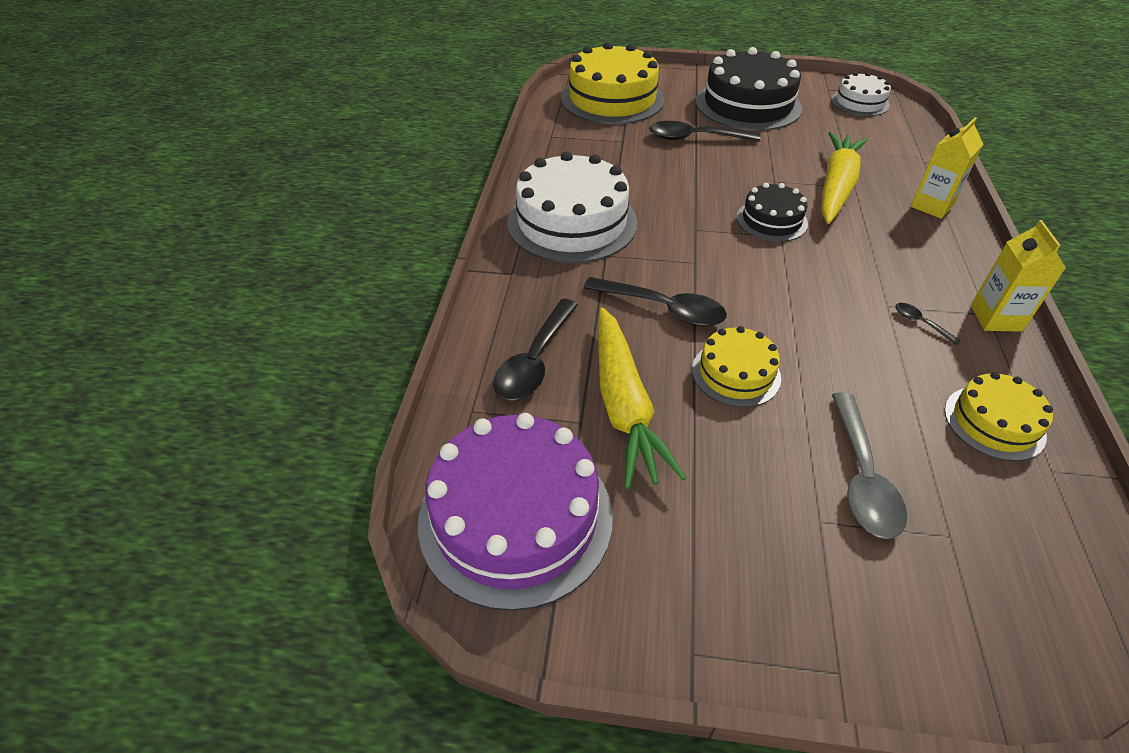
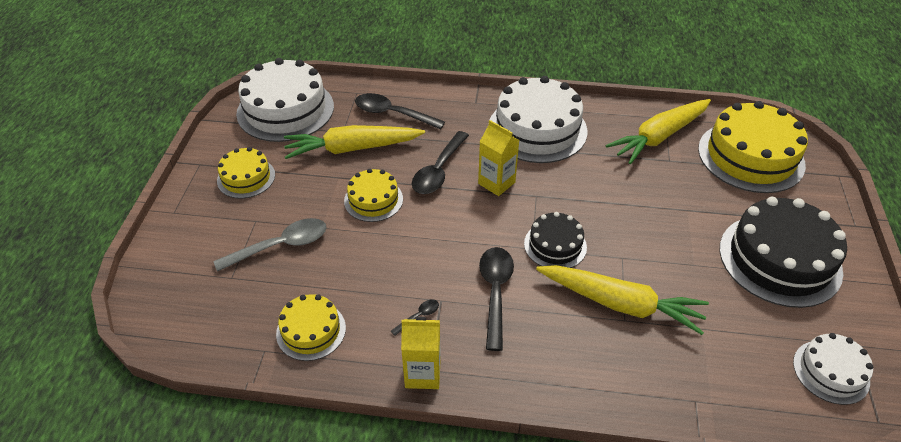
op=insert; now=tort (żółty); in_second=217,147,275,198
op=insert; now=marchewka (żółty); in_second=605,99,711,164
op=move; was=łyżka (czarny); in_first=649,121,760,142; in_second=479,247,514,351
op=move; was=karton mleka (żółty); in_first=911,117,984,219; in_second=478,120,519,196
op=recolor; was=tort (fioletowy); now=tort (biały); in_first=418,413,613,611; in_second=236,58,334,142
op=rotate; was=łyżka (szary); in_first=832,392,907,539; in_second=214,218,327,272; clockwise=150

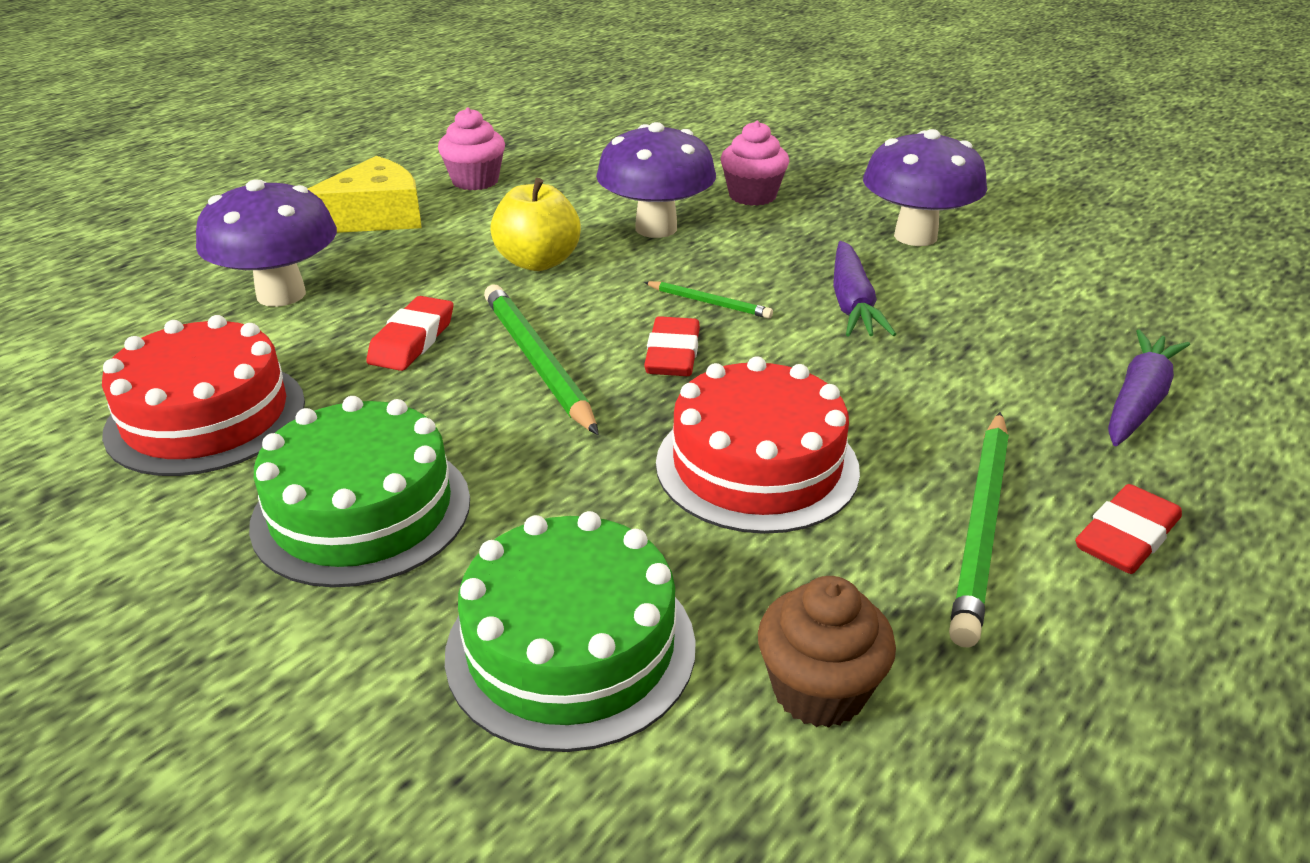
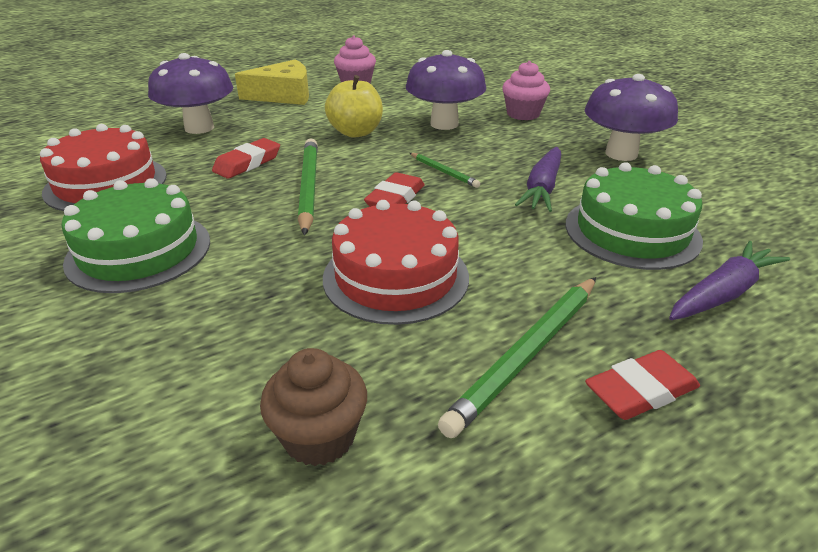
op=move; was=tort (zielony); in_first=445,511,696,752; in_second=566,162,703,270

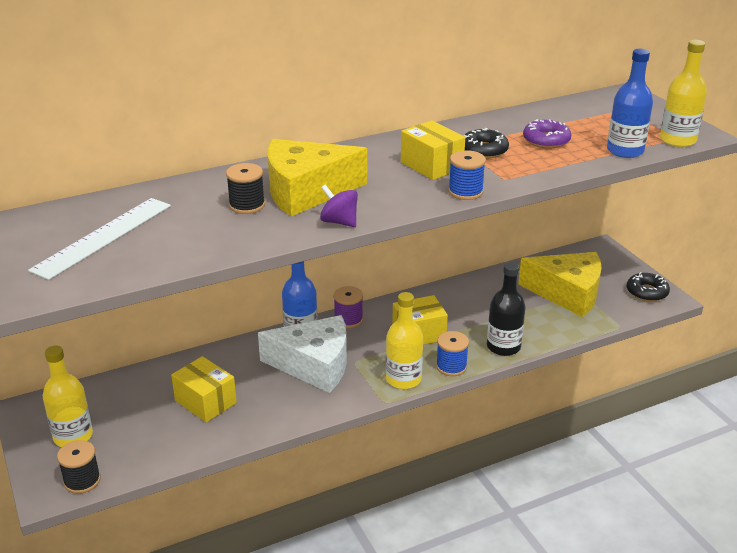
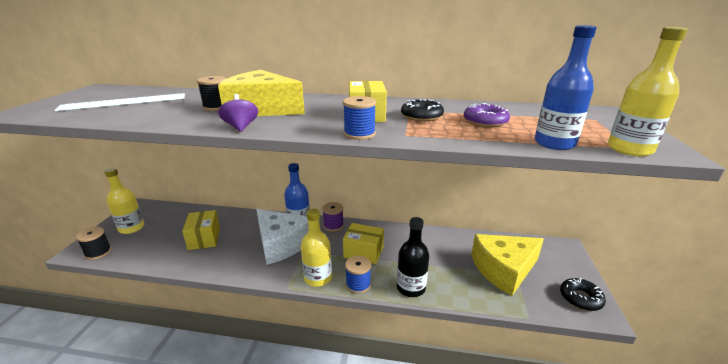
op=rotate; was=ser (żółty); in_first=518,252,602,317; in_second=471,234,544,296; clockwise=105

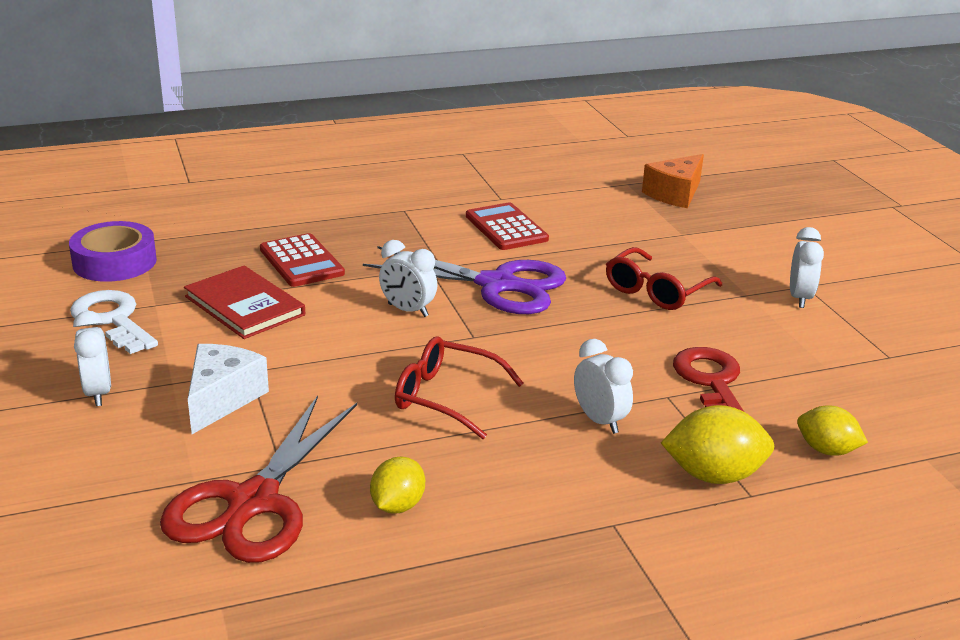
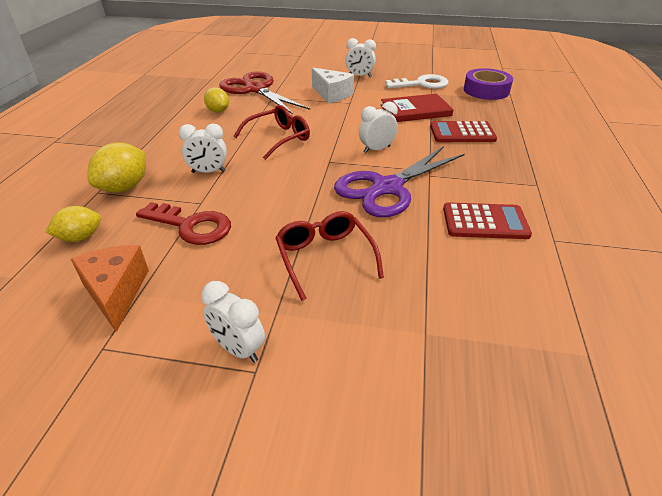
op=move; was=ser (pomarańczowy); in_first=642,154,704,208; in_second=71,245,149,332

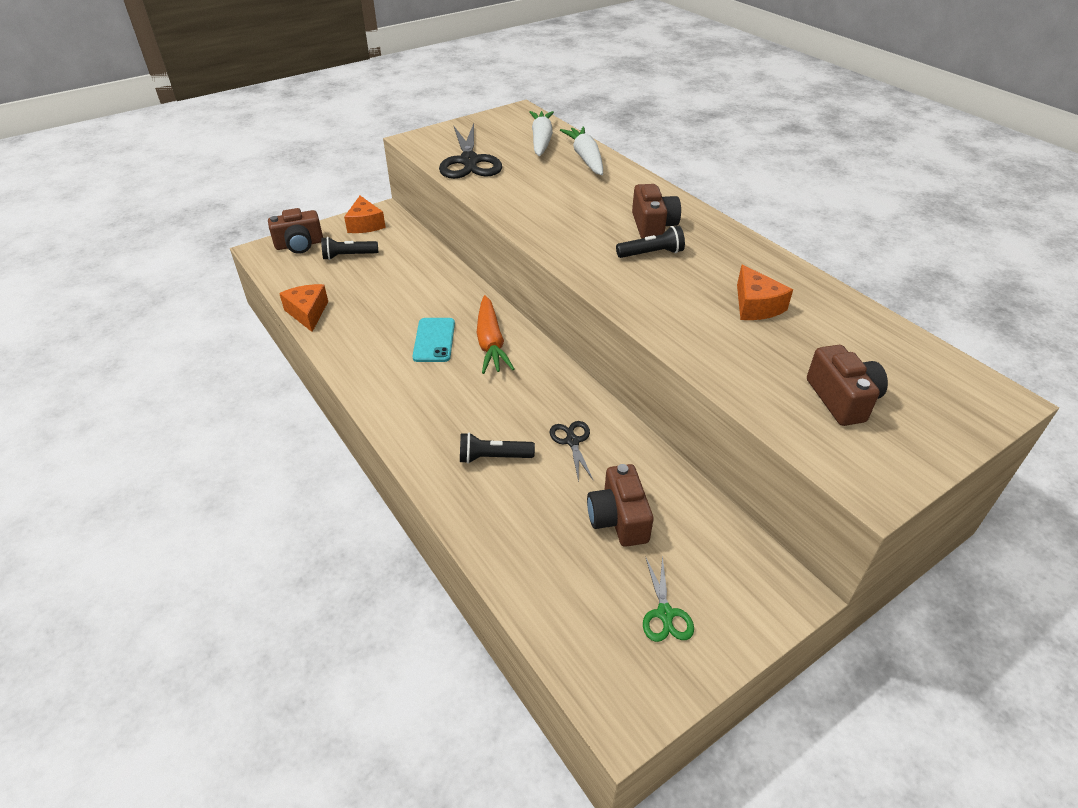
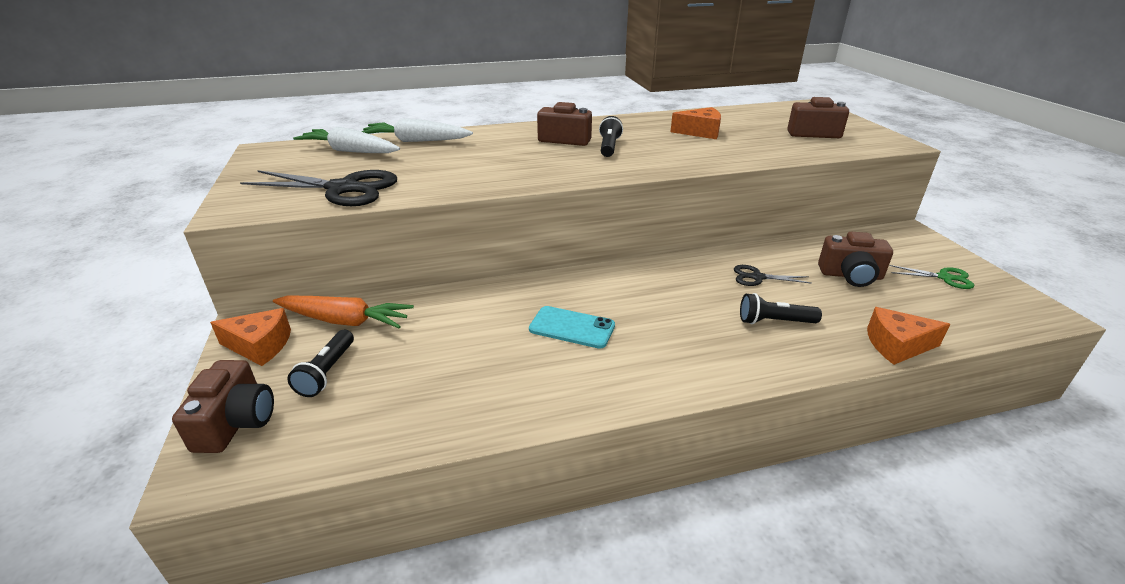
op=move; was=ser (pomarańczowy); in_first=279,284,328,332; in_second=867,307,950,365
op=move; was=marchewka (pomarańczowy); in_first=476,295,515,374; in_second=273,296,414,328
op=rotate; was=latarka (czarny); in_first=460,433,535,464; in_second=740,293,822,324; clockwise=75

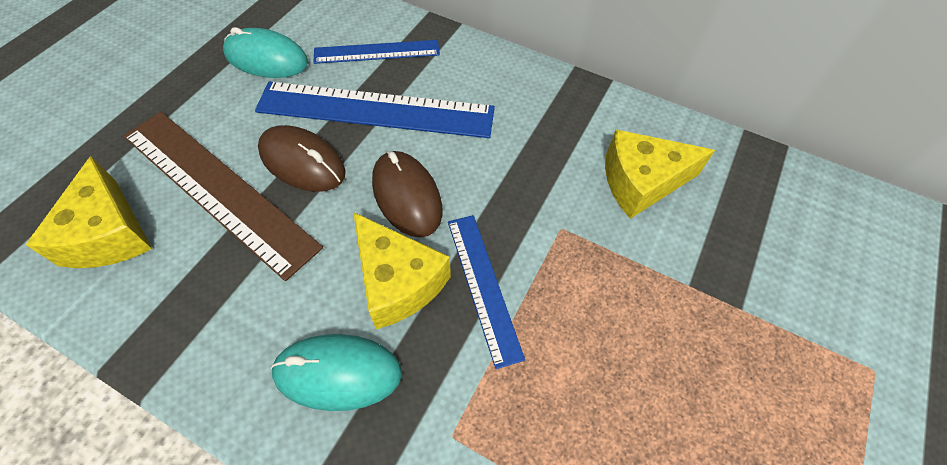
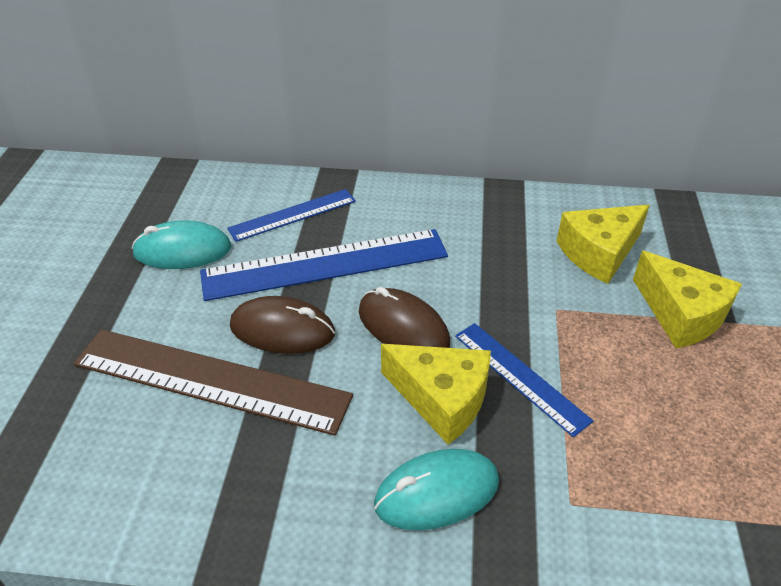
op=move; was=ser (żółty); in_first=26,156,152,268; in_second=633,251,742,348

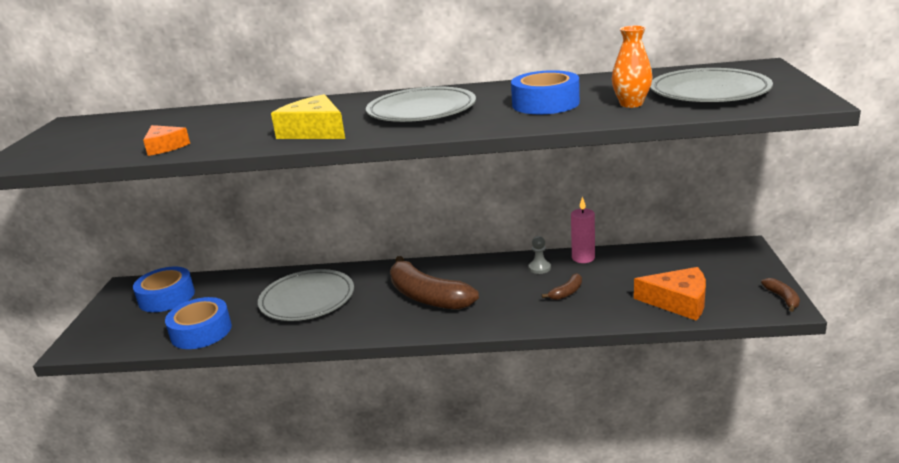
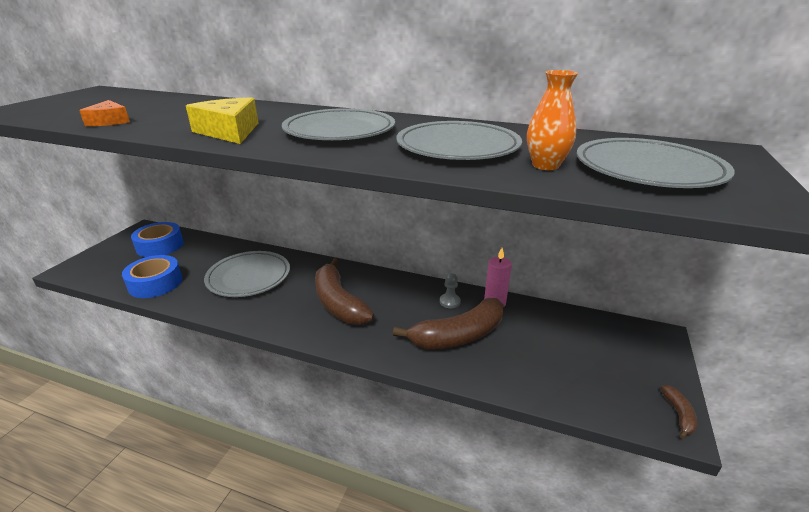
op=delete; was=ser (pomarańczowy); in_first=634,267,706,321
op=replace; was=taśma klejąca (niebieski); now=talerz (szary); in_first=511,70,580,114; in_second=396,121,522,160
op=resize; was=banan (brązowy); in_first=542,273,582,300; in_second=393,298,504,349; ratio=2.31

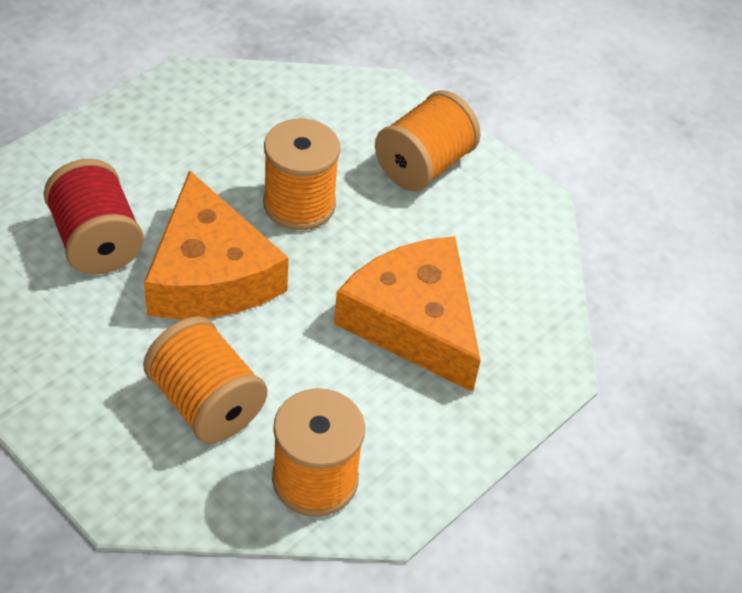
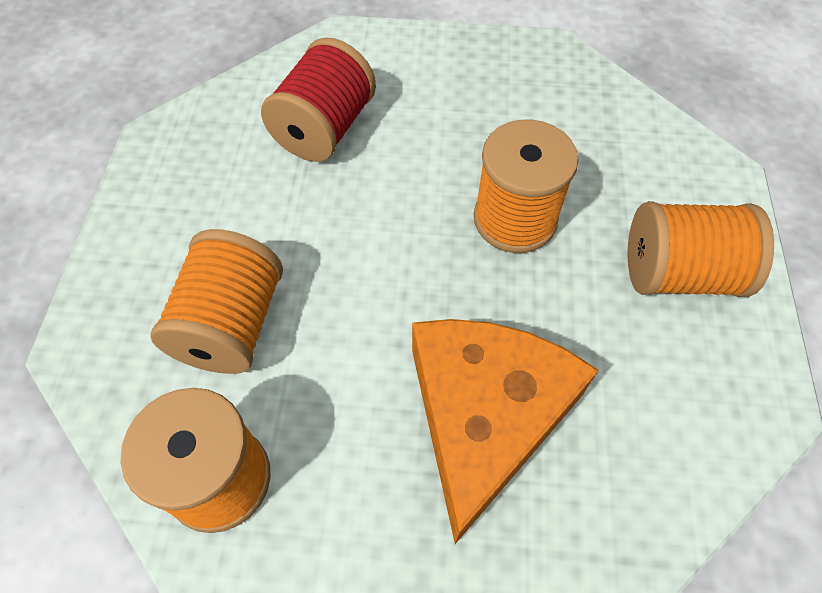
op=delete; was=ser (pomarańczowy); in_first=144,170,289,319

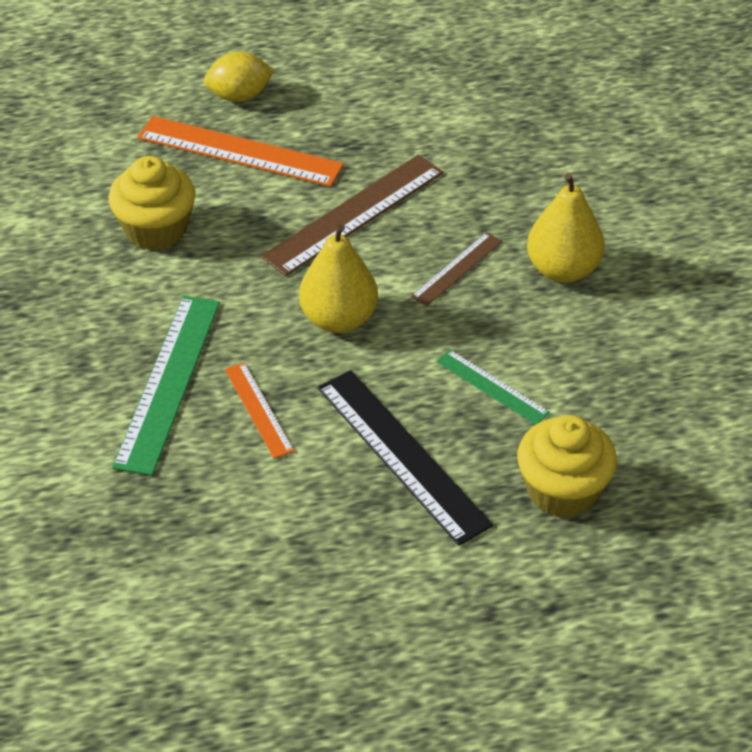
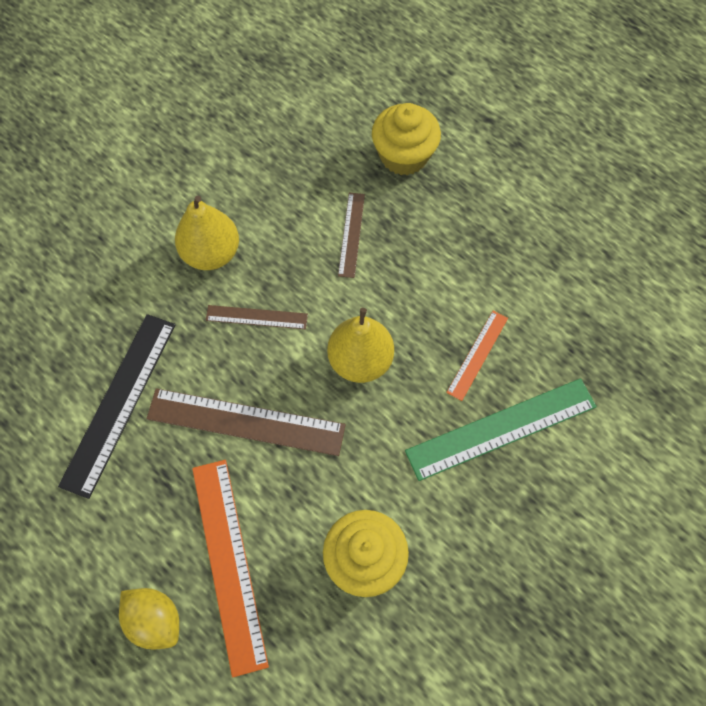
op=move; was=linijka (czarny); in_first=318,370,493,546; in_second=58,314,175,499
op=recolor; was=linijka (zielony); now=linijka (brązowy); in_first=436,350,550,425; in_second=338,193,365,278

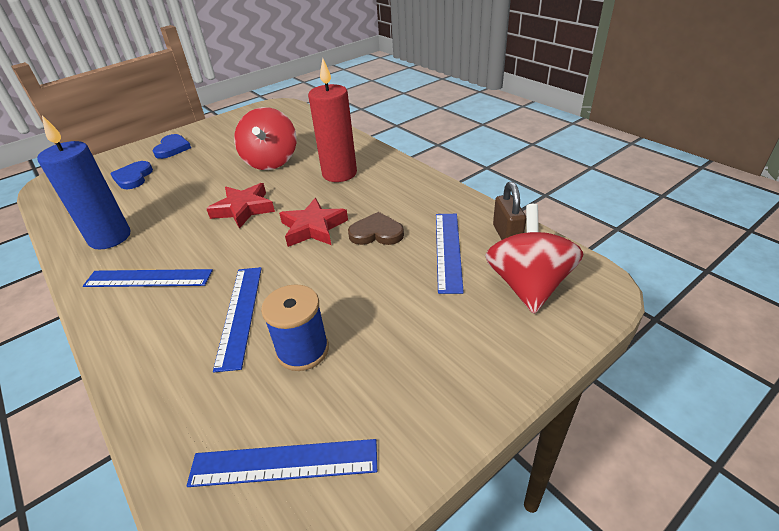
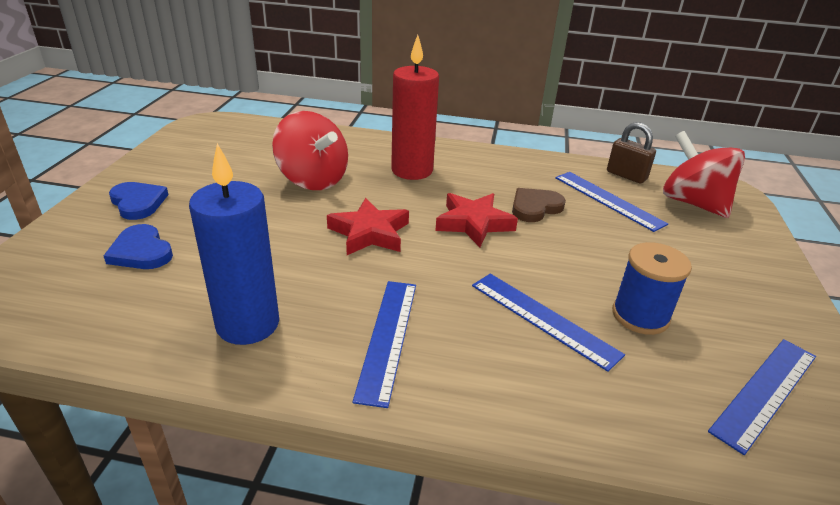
op=rotate; was=linijka (niebieski); in_first=83,269,213,287; in_second=353,281,416,408; clockwise=-45

